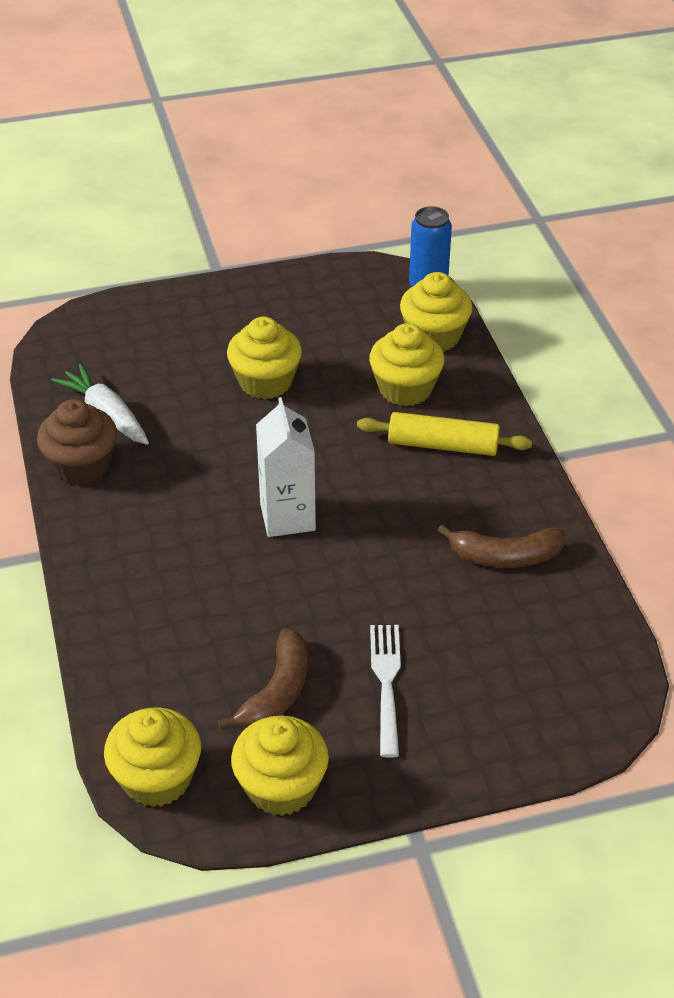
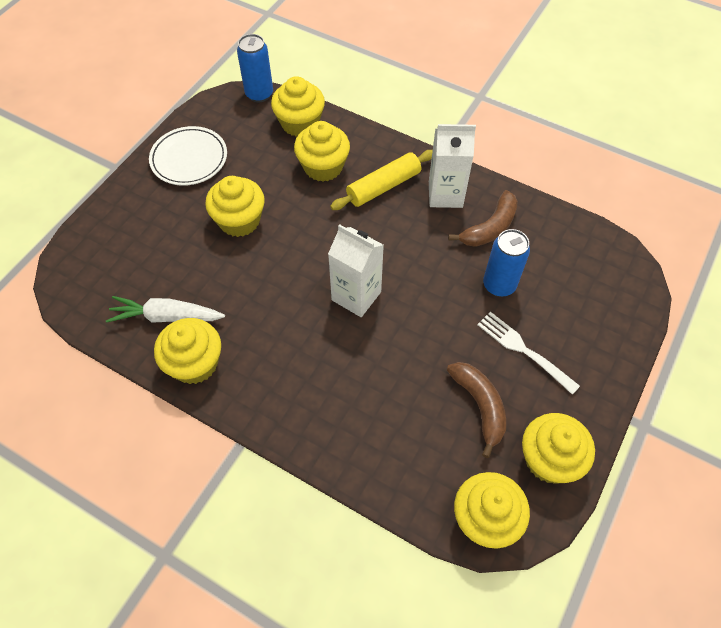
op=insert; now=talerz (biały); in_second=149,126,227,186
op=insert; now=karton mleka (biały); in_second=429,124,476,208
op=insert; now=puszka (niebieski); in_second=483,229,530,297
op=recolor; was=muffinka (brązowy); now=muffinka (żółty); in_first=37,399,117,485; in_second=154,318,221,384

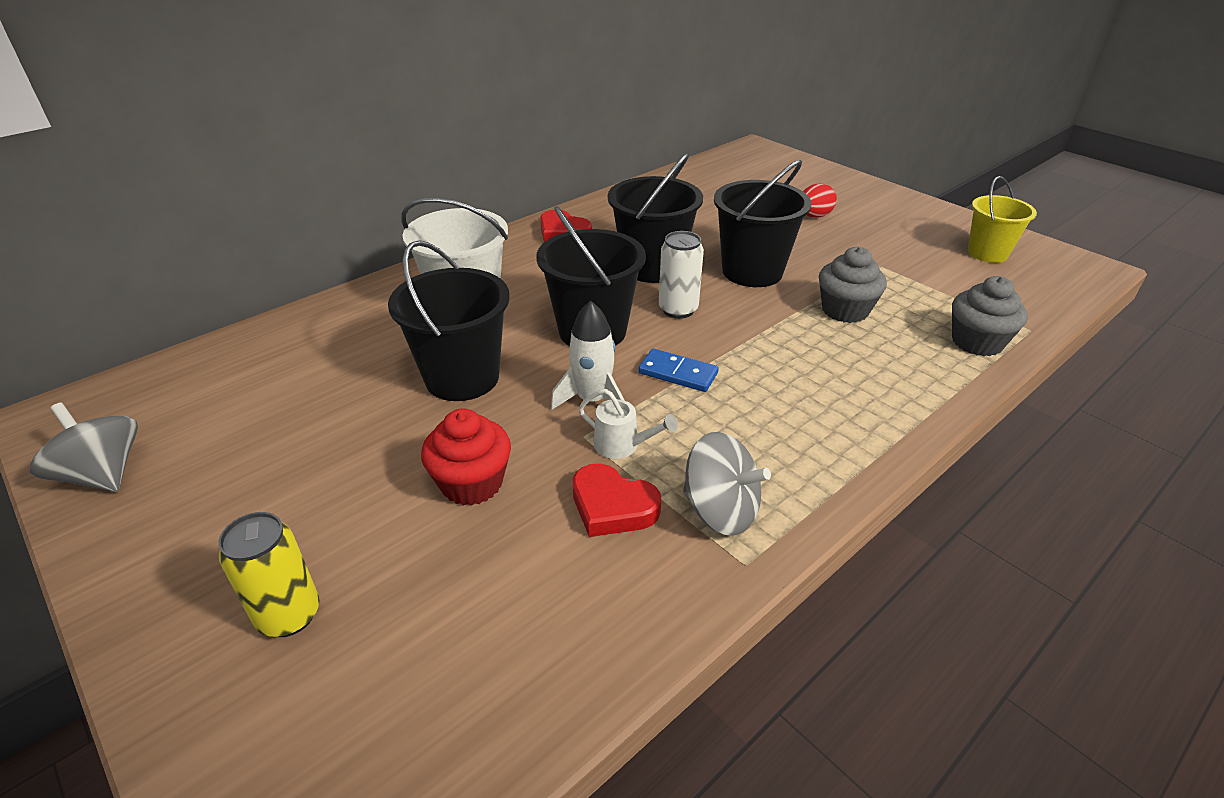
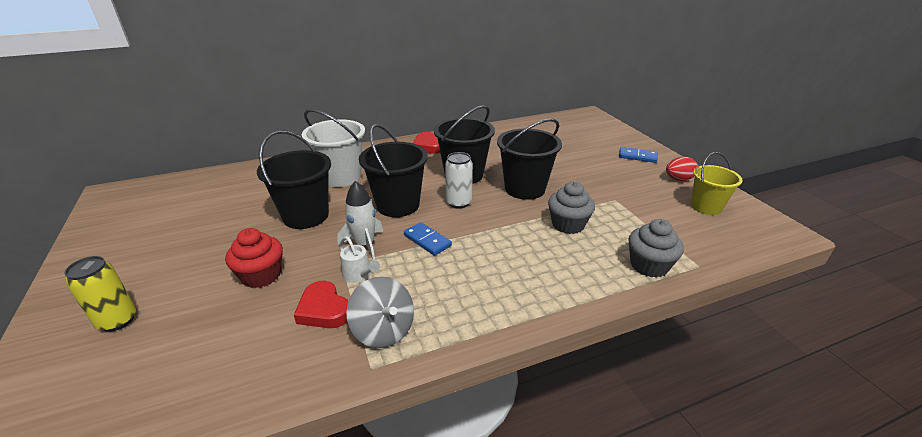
op=delete; was=bączek (szary); in_first=30,402,138,492
op=insert; now=kostka domina (niebieski); in_second=619,147,657,163
op=move; was=jajko (czerwony); in_first=803,183,837,218; in_second=666,157,698,181

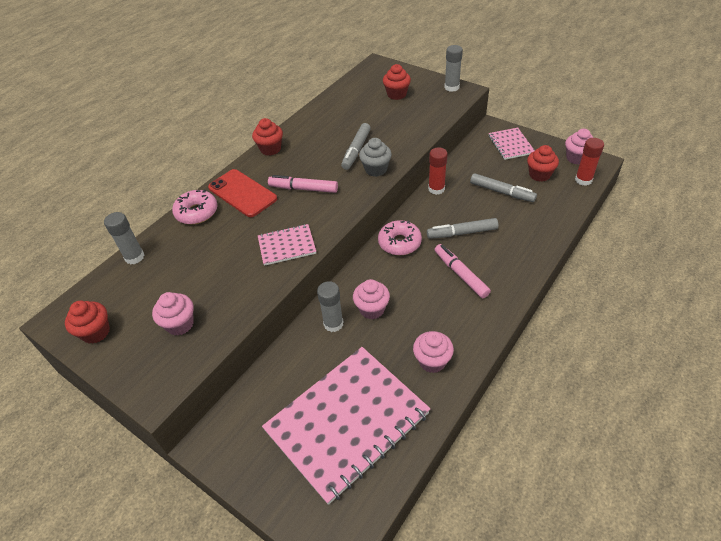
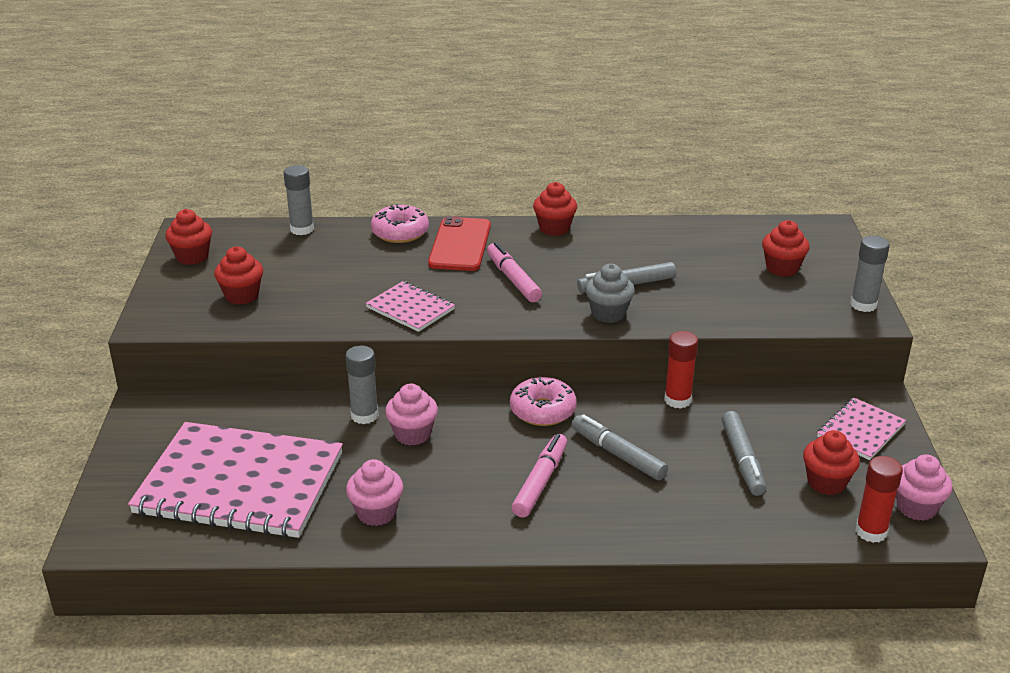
op=recolor; was=muffinka (różowy); now=muffinka (czerwony); in_first=152,292,194,335; in_second=214,246,263,305

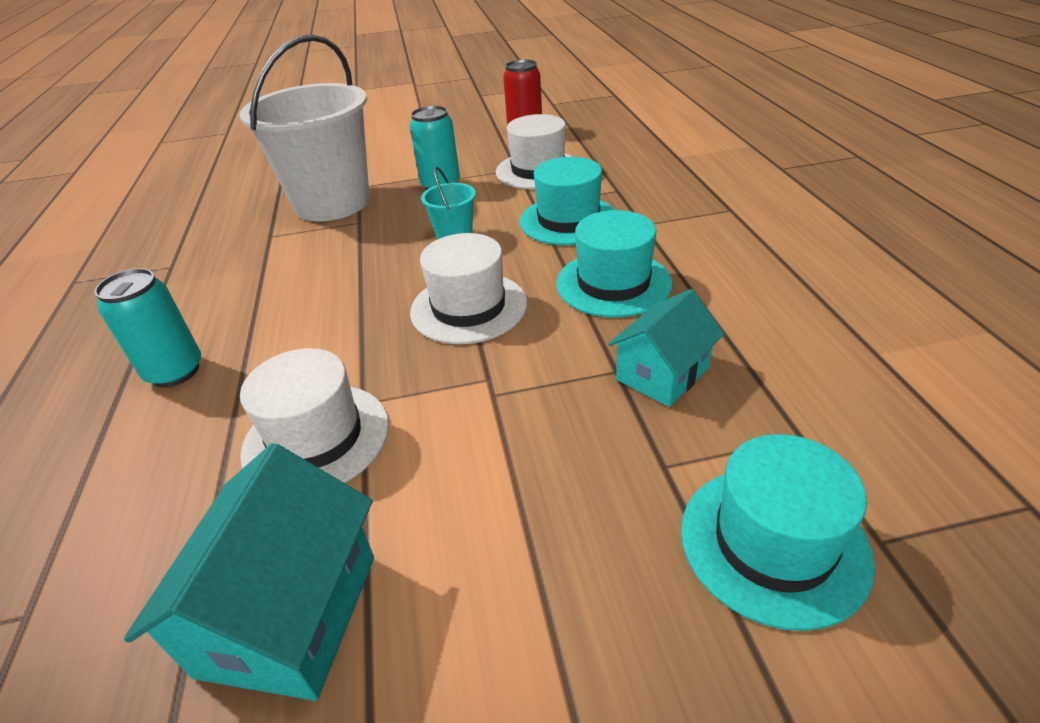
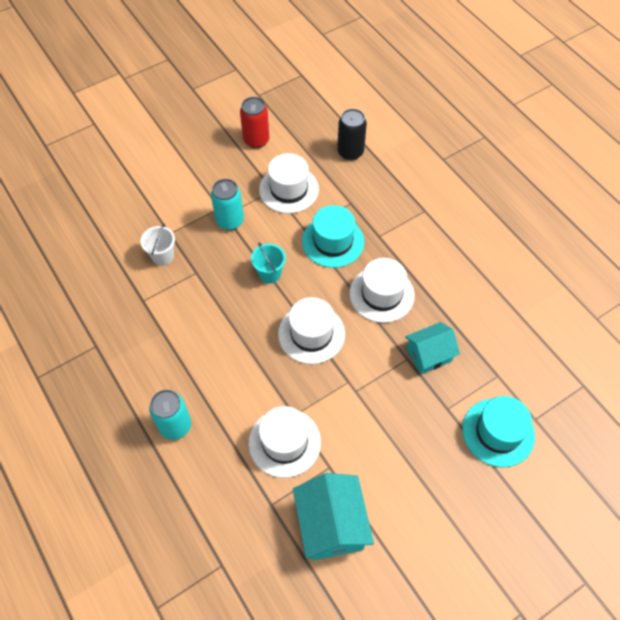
op=insert; now=puszka (czarny); in_second=337,109,367,160
op=recolor; was=kapelusz (turkusowy); now=kapelusz (biały); in_first=556,210,673,317; in_second=349,258,415,323
op=rotate; was=domek (turkusowy); in_first=608,289,724,407; in_second=405,322,460,374; clockwise=45
op=resize; was=wiadro (biały); in_first=239,34,370,221; in_second=141,223,175,266; ratio=0.42

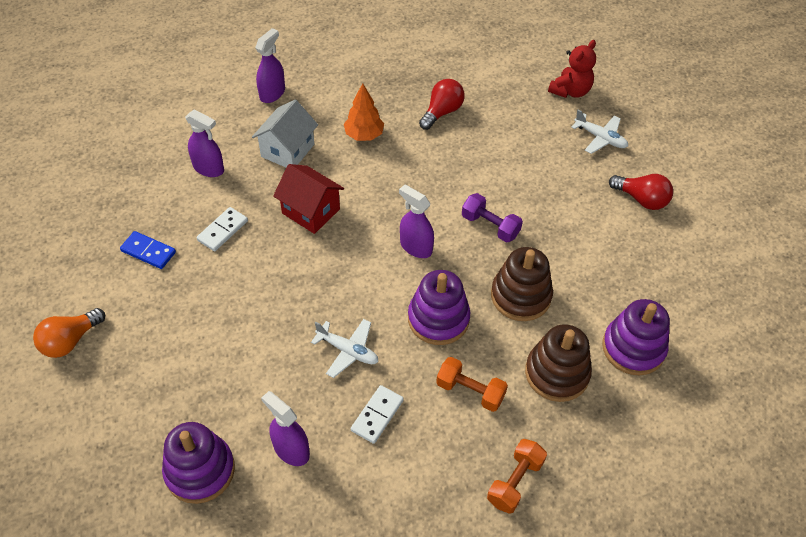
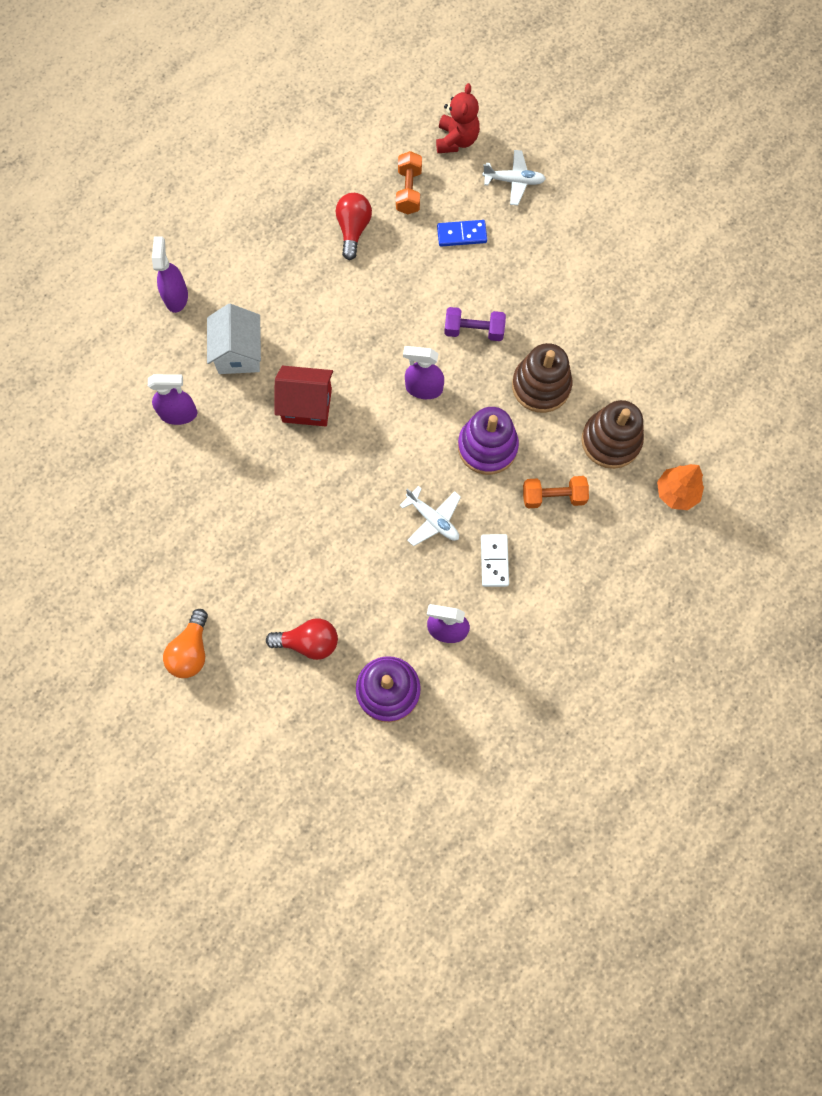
op=delete; was=kostka domina (biały); in_first=197,207,248,251
op=delete; was=zabawka nakładanka (fioletowy); in_first=602,299,670,375
op=move; was=kostka domina (niebieski); in_first=120,231,176,269; in_second=437,220,487,246
op=move; was=drzewko (pomarańczowy); in_first=344,83,384,141; in_second=657,464,704,510
op=move; was=hantel (pomarańczowy); in_first=487,439,547,514; in_second=396,151,422,214
op=move; was=żarówka (czerwony); in_first=609,174,673,210; in_second=266,618,338,660
op=rotate; was=samolot (biały); in_first=311,319,379,378; in_second=399,486,461,546; clockwise=45

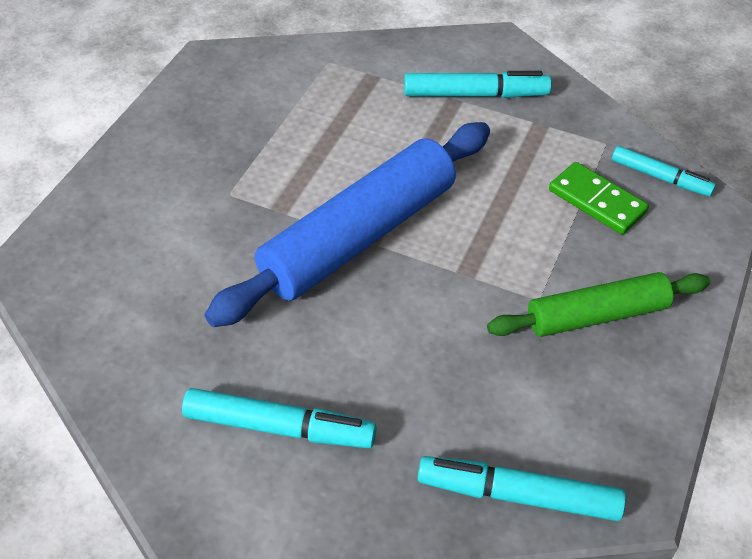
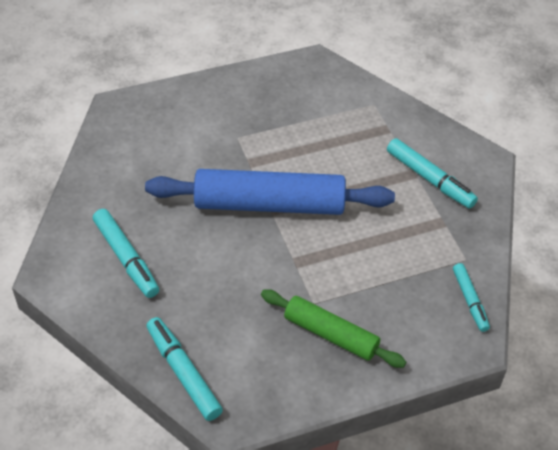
op=delete; was=kostka domina (zielony); in_first=549,162,649,235

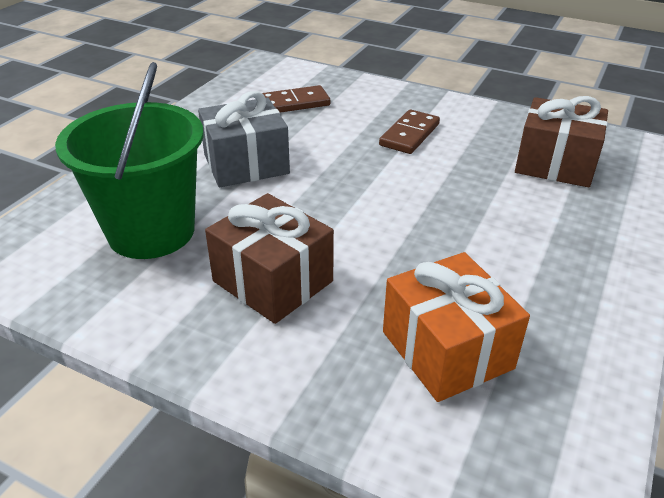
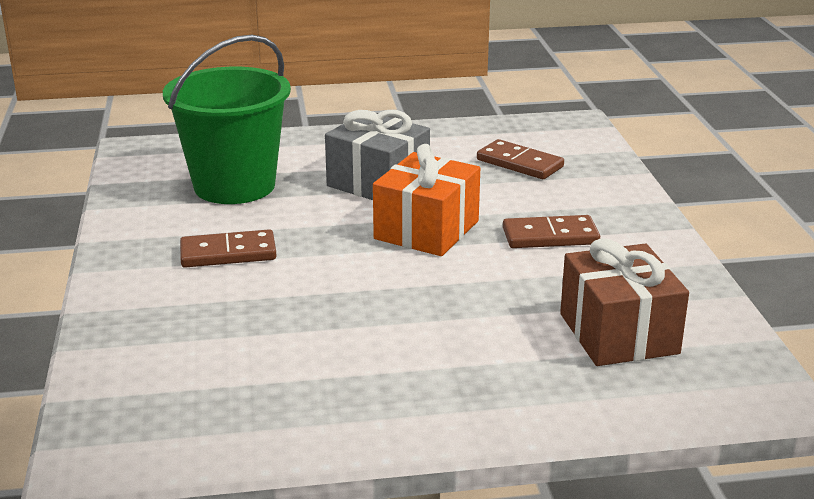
op=move; was=prezent (pomarańczowy); in_first=383,252,530,402; in_second=373,144,480,256
op=replace; was=prezent (brązowy); now=kostka domina (brązowy); in_first=205,193,334,324; in_second=180,229,277,268

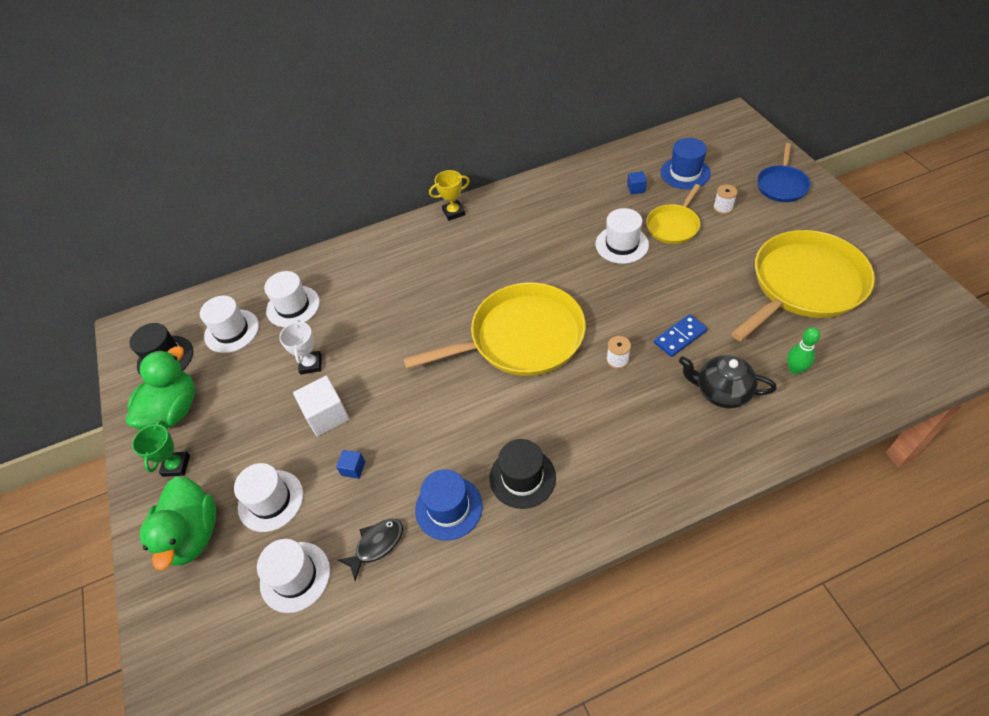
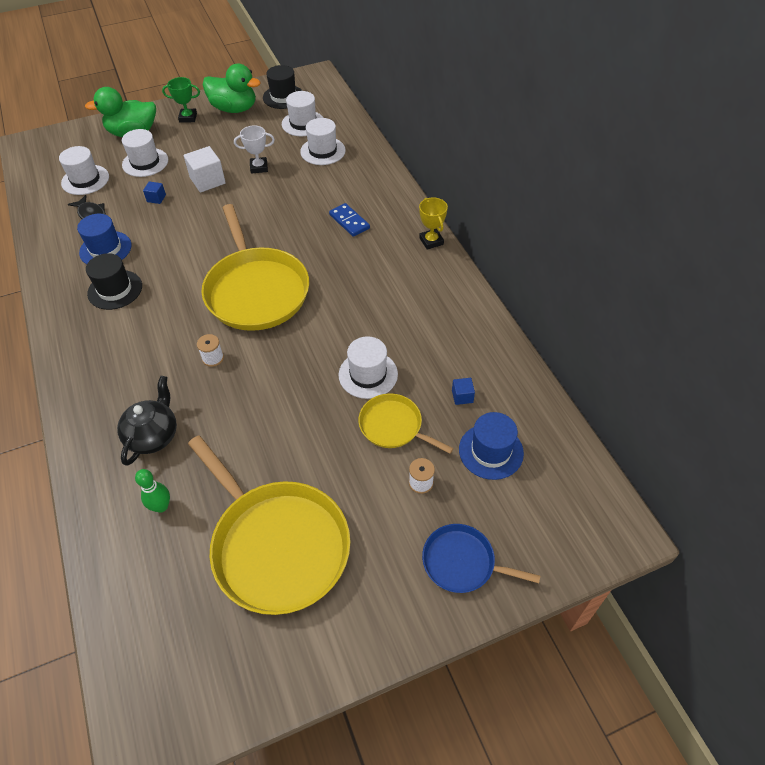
op=move; was=kostka domina (niebieski); in_first=654,314,707,357; in_second=329,203,370,237

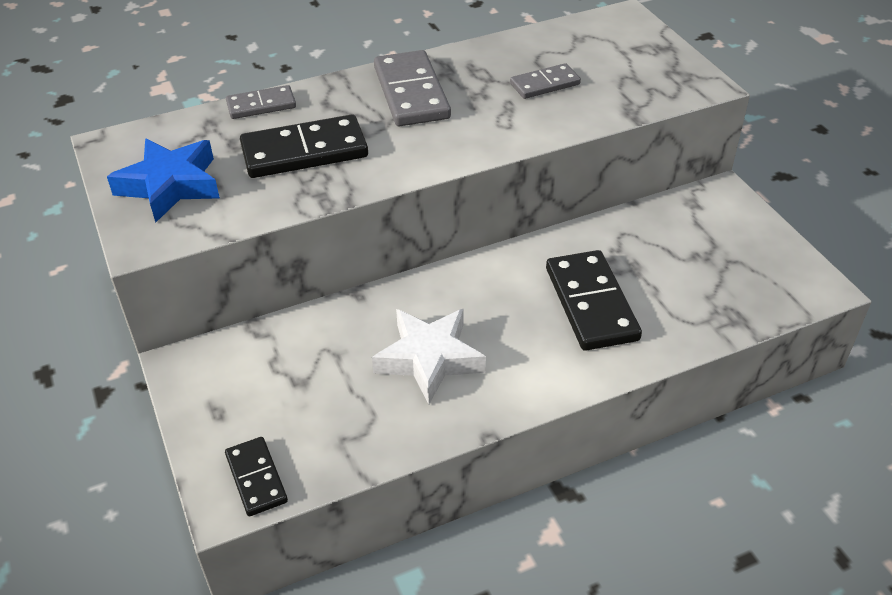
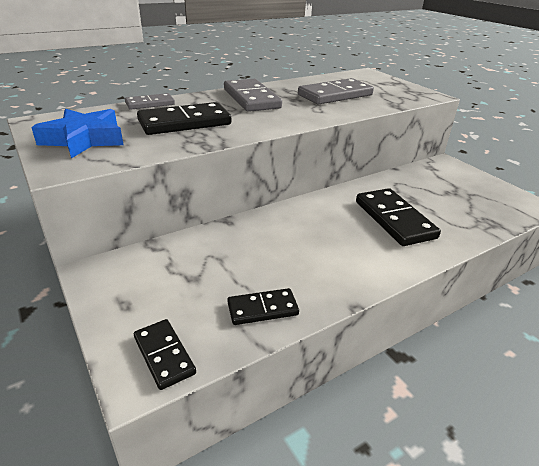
op=delete; was=gwiazda (biały); in_first=372,309,486,404
op=insert; now=kostka domina (czarny); in_second=228,288,299,325
op=resize; was=kostka domina (szary); in_first=510,63,581,99; in_second=298,78,374,104; ratio=1.72

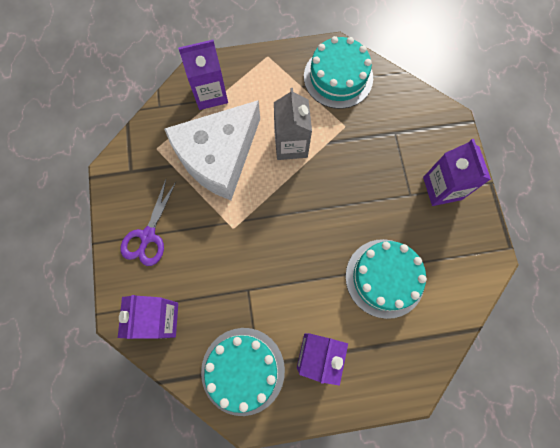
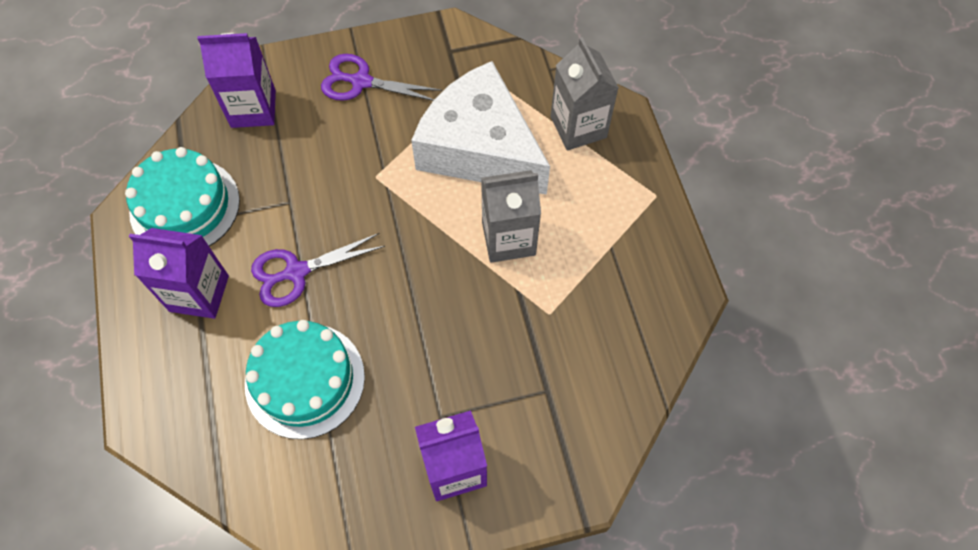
op=delete; was=tort (turkusowy); in_first=304,36,373,109
op=insert; now=nożyczki (fioletowy); in_second=251,233,385,307
op=recolor; was=karton mleka (fioletowy); now=karton mleka (szary); in_first=178,40,228,110; in_second=551,37,619,150

